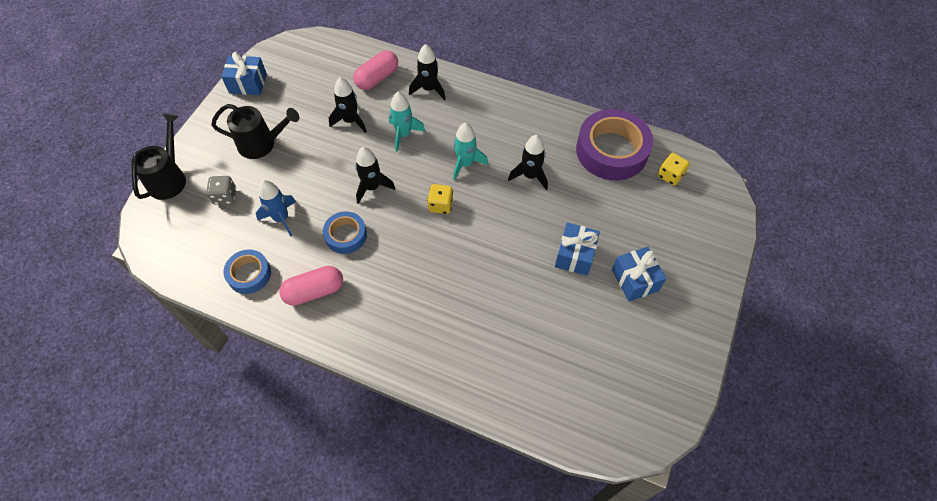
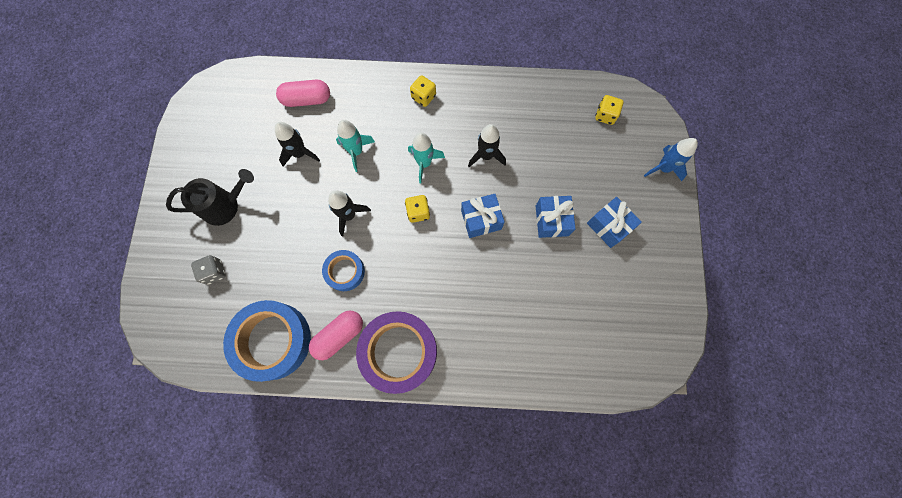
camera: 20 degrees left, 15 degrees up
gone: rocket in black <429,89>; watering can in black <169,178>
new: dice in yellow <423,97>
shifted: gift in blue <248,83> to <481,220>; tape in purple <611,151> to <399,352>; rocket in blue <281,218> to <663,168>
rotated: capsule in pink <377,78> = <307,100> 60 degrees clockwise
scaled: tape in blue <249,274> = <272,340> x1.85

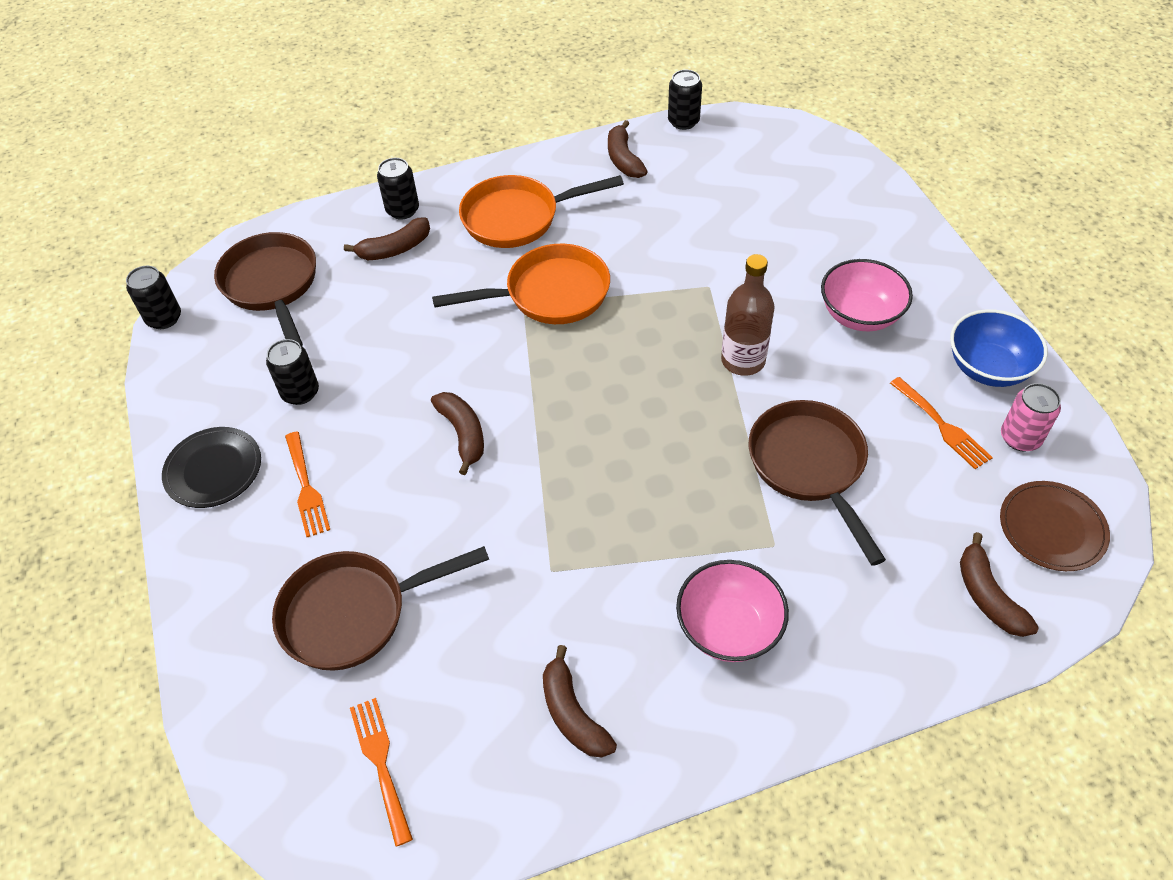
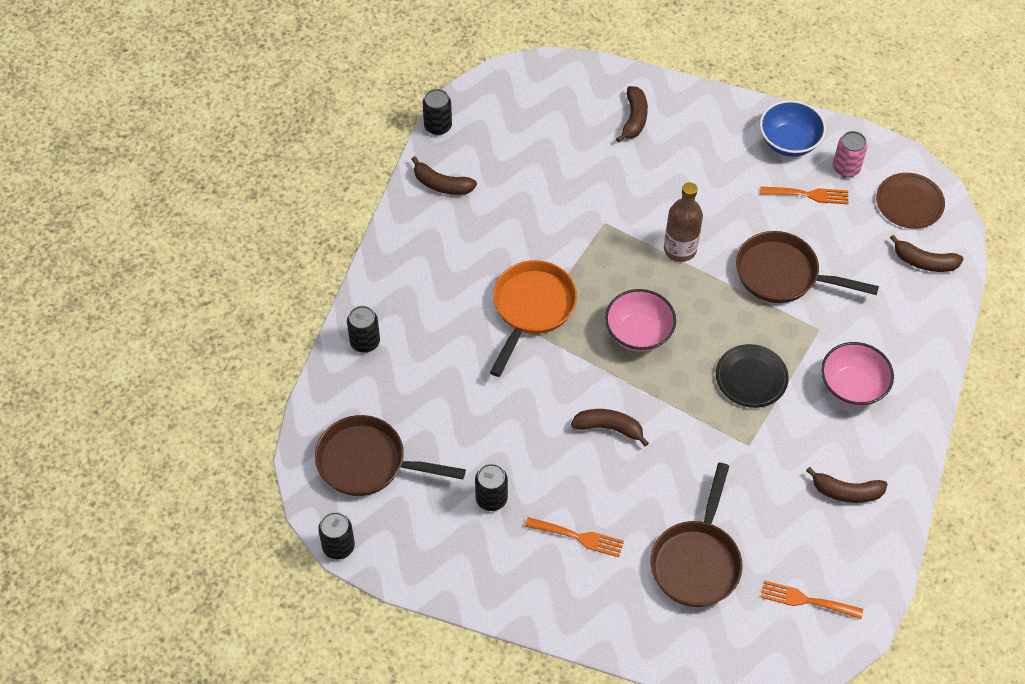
camera: 55 degrees left, 5 degrees up
gone: pan in orange <518,218>
shifted: banana in brown <395,249> to <634,119>; bowl in pink <860,315> to <638,333>; plate in black <213,470> to <751,378>

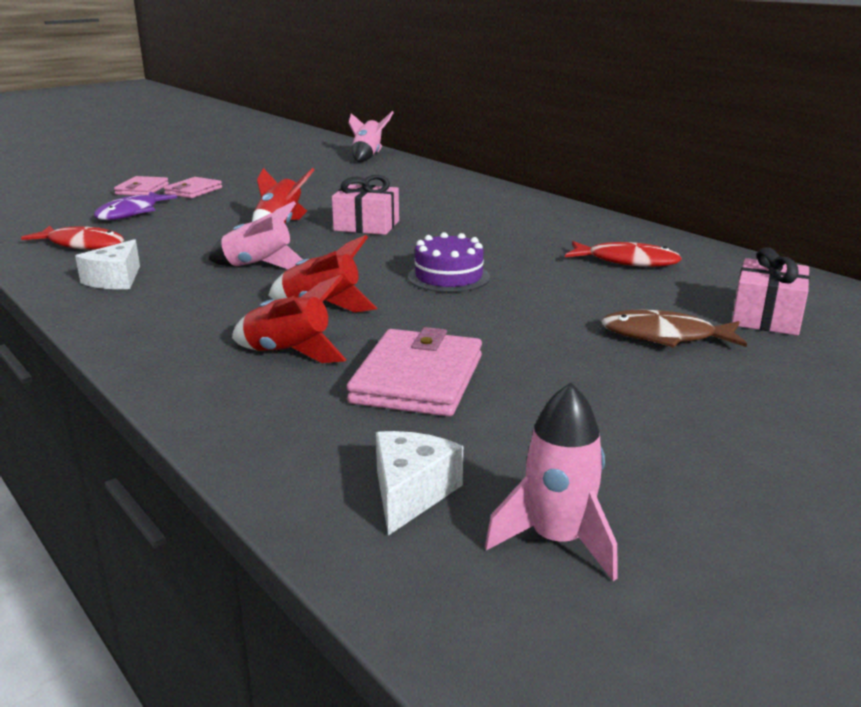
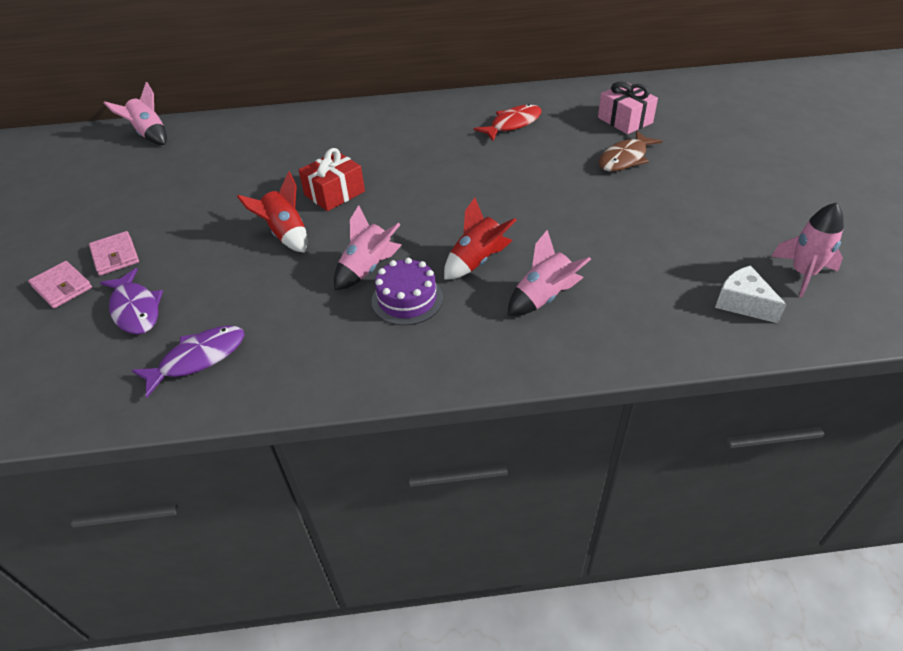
camera: 55 degrees left, 20 degrees up
gone: cheese in white <115,280>; wallet in pink <417,379>
shifted: cake in purple <448,277> to <407,299>
repainted: gift in pink <366,226> to gift in red <334,193>; fish in red <82,245> to fish in purple <198,358>; rocket in red <289,353> to rocket in pink <544,297>

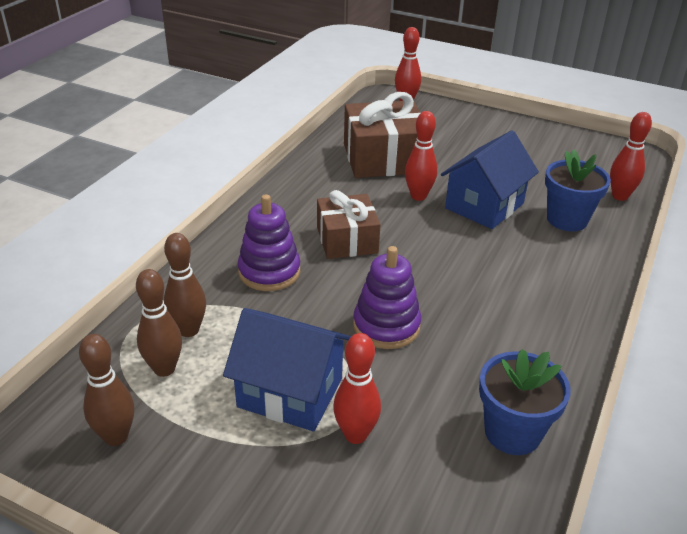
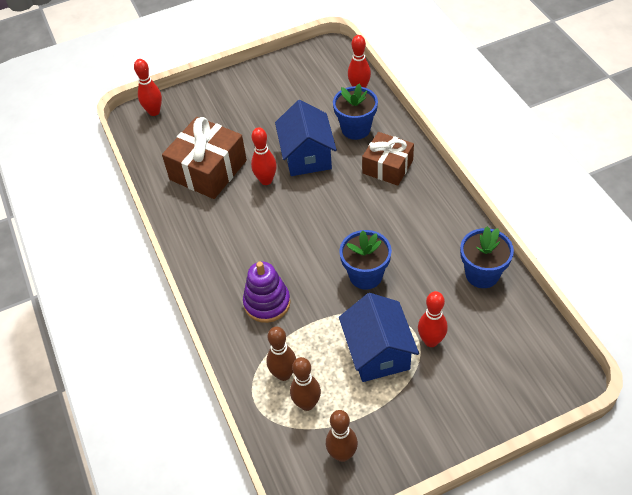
camera: 45 degrees left, 15 degrees up
shifted: gift in brown <347,240> to <387,167>
swapped: stacking toy in purple <386,326> to flower pot in blue <365,275>
rotated: house in blue <290,393> = <378,352> 75 degrees counterclockwise

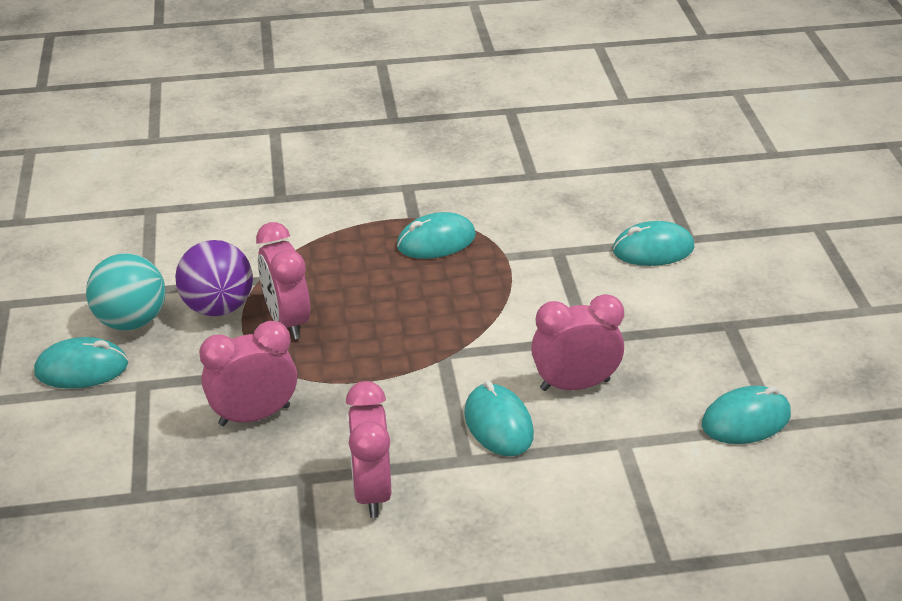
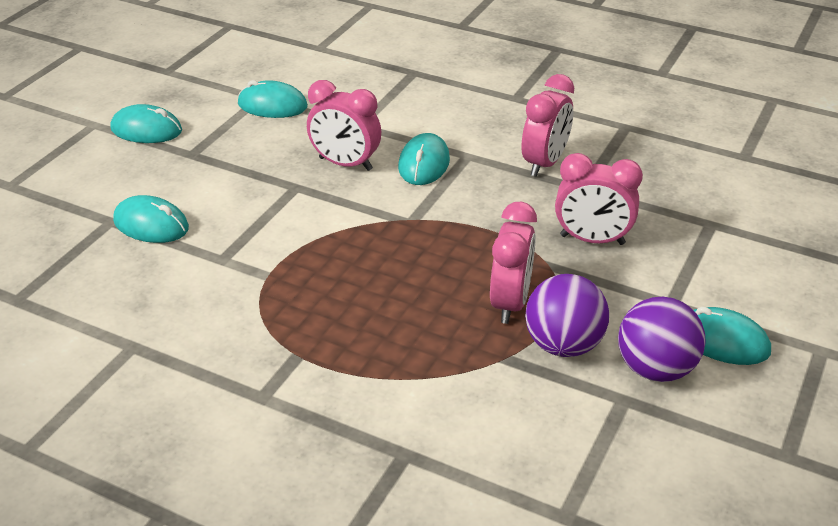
camera: 145 degrees left, 0 degrees up
shifted: mouse in turquoise <436,241> to <146,130>
repainted: ball in turquoise <132,321> to ball in purple <655,369>

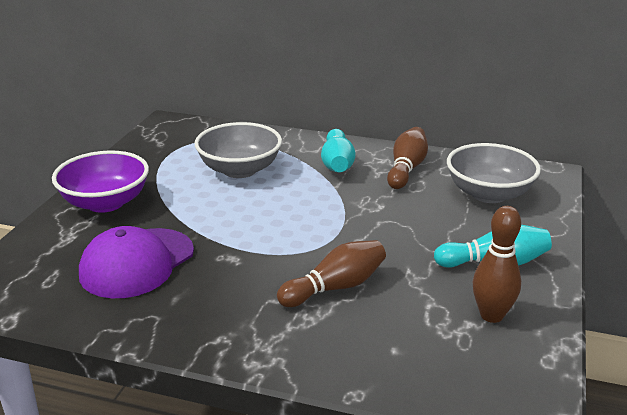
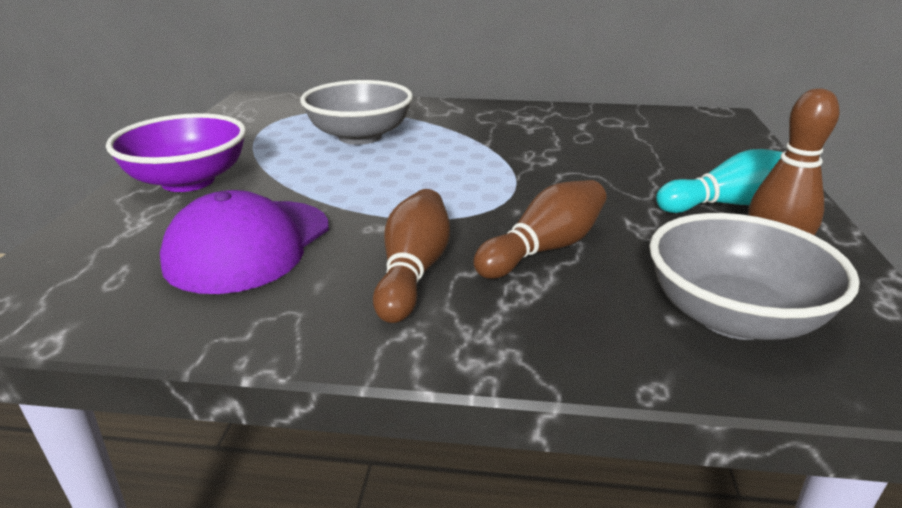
camera: 10 degrees left, 0 degrees up
gone: bowling pin in turquoise <337,163>
shifted: bowling pin in brown <406,169> to <413,272>; bowl in grey <489,194> to <733,317>

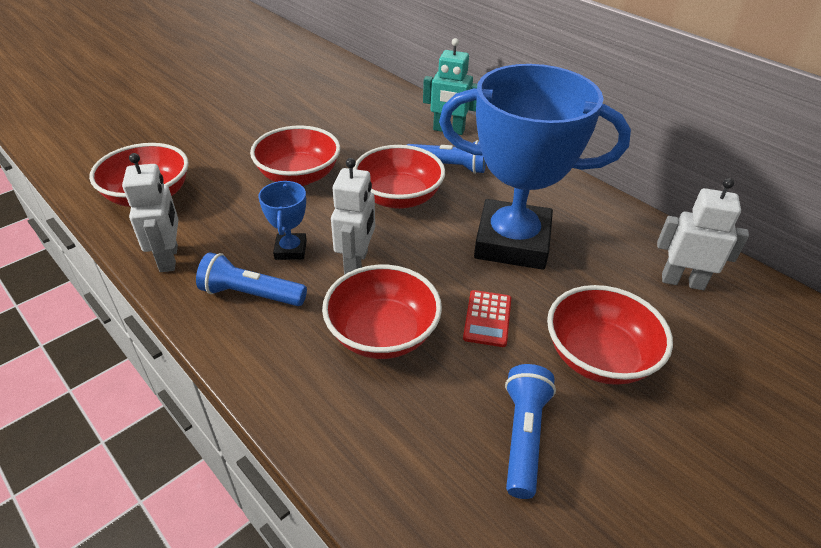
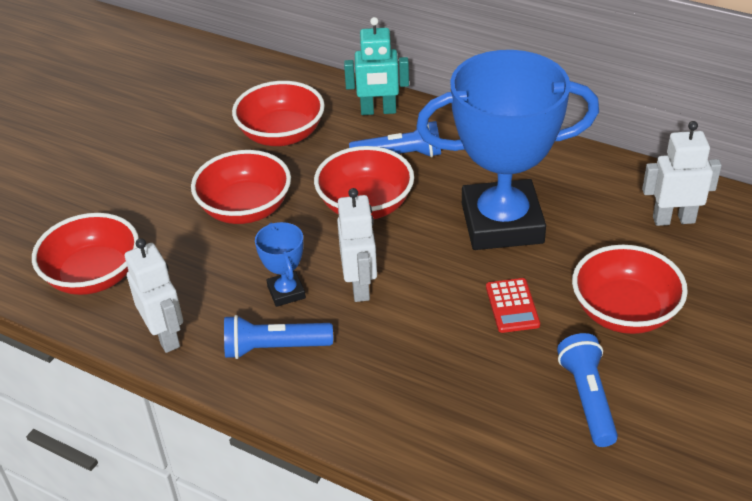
camera: 15 degrees left, 0 degrees up
shifted: bowl in red <382,334> to <281,135>

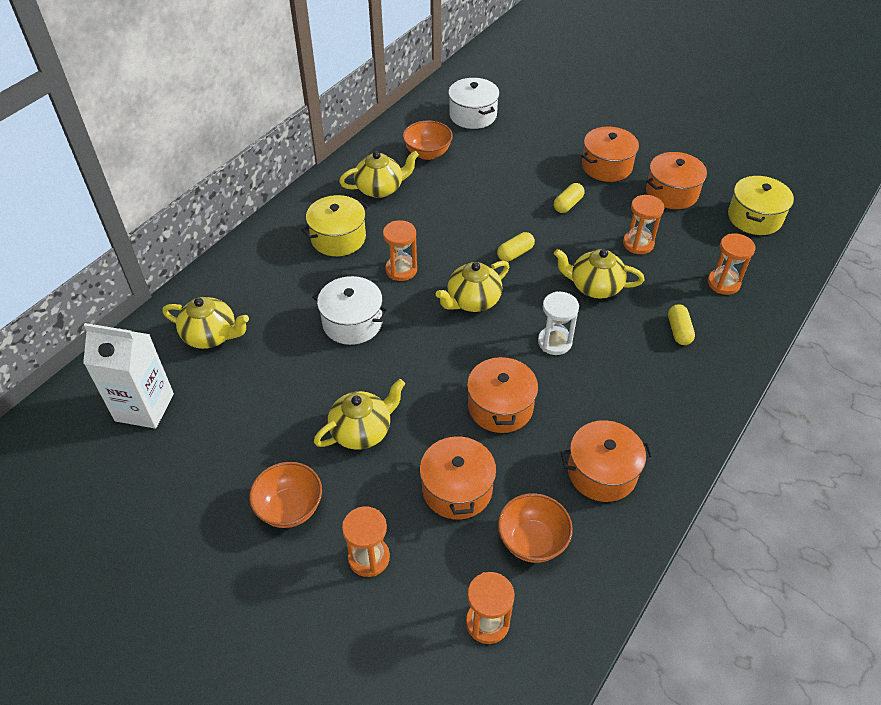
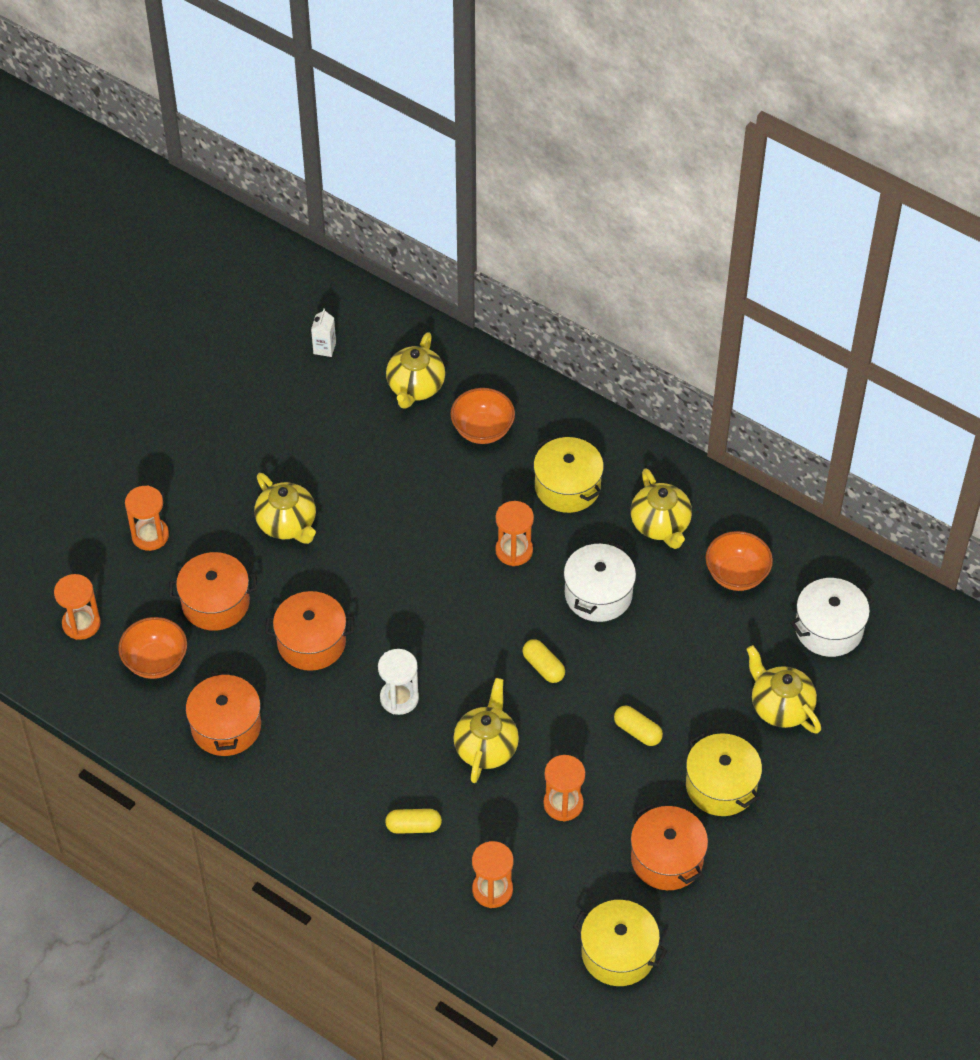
camera: 90 degrees right, 5 degrees up
shifted: teapot in yellow <473,301> to <780,706>; pot in white <352,322> to <598,594>; bowl in orange <290,508> to <482,430>
repainted: pot in orange <606,166> to pot in yellow <721,785>
scaled: carton in white <144,407> = <324,348> x0.44

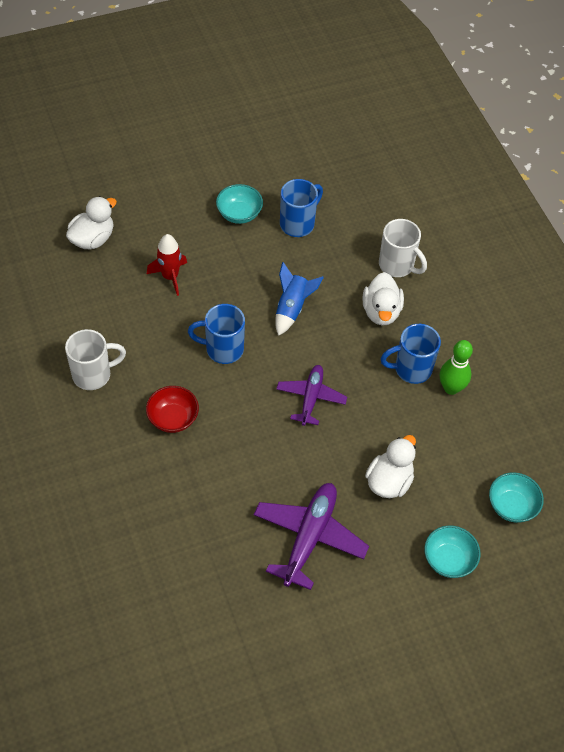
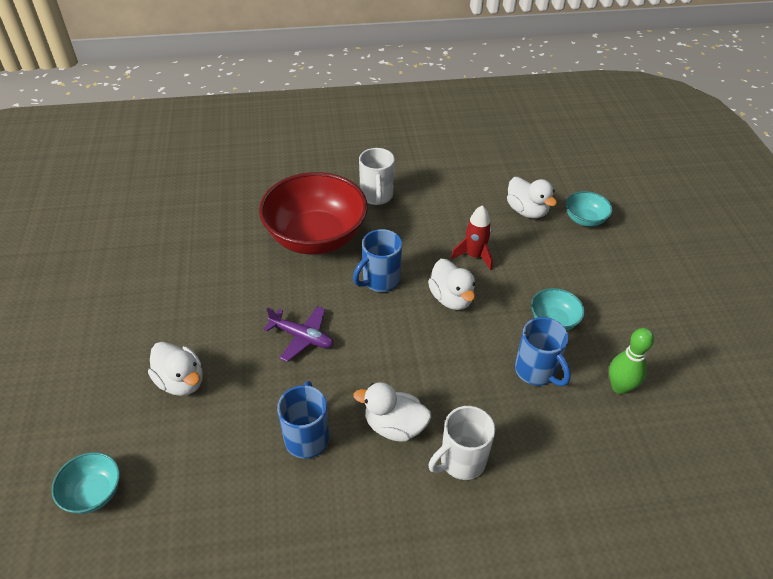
camera: 105 degrees right, 10 degrees down
gone: rocket in blue <292,308>; plane in purple <309,537>
new: duck in white <451,298>
shifted: bowling pin in green <451,388> to <620,387>; bowl in turquoise <448,560> to <584,219>
rotated: mug in blue <223,349> = <380,280> 150 degrees counterclockwise
scaled: bowl in red <173,418> = <316,237> x2.21

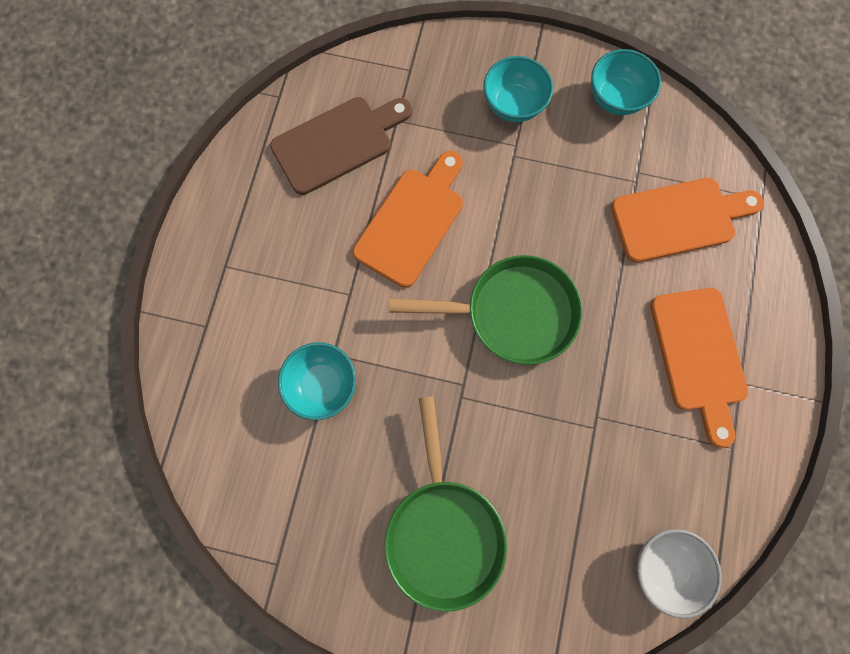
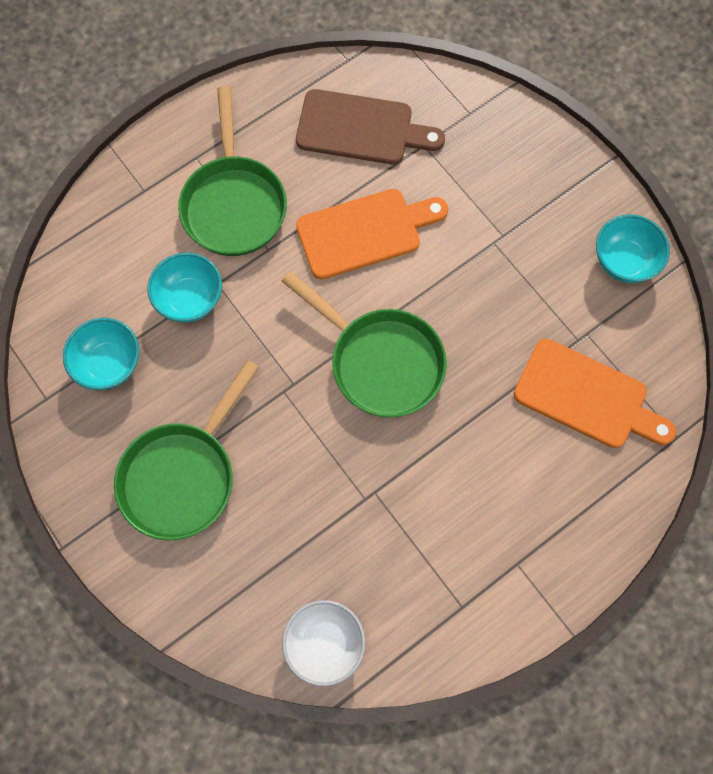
camera: 40 degrees right, 5 degrees down
gone: cutting board in orange <698,356>
new: pan in green <234,204>
shifted: bowl in turquoise <513,105> to <109,364>

